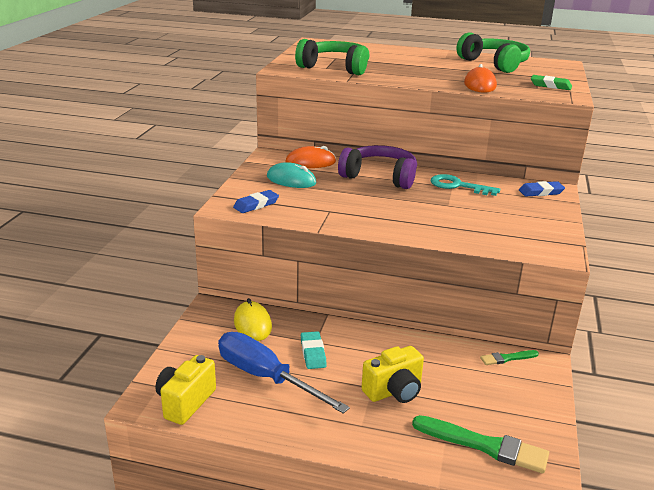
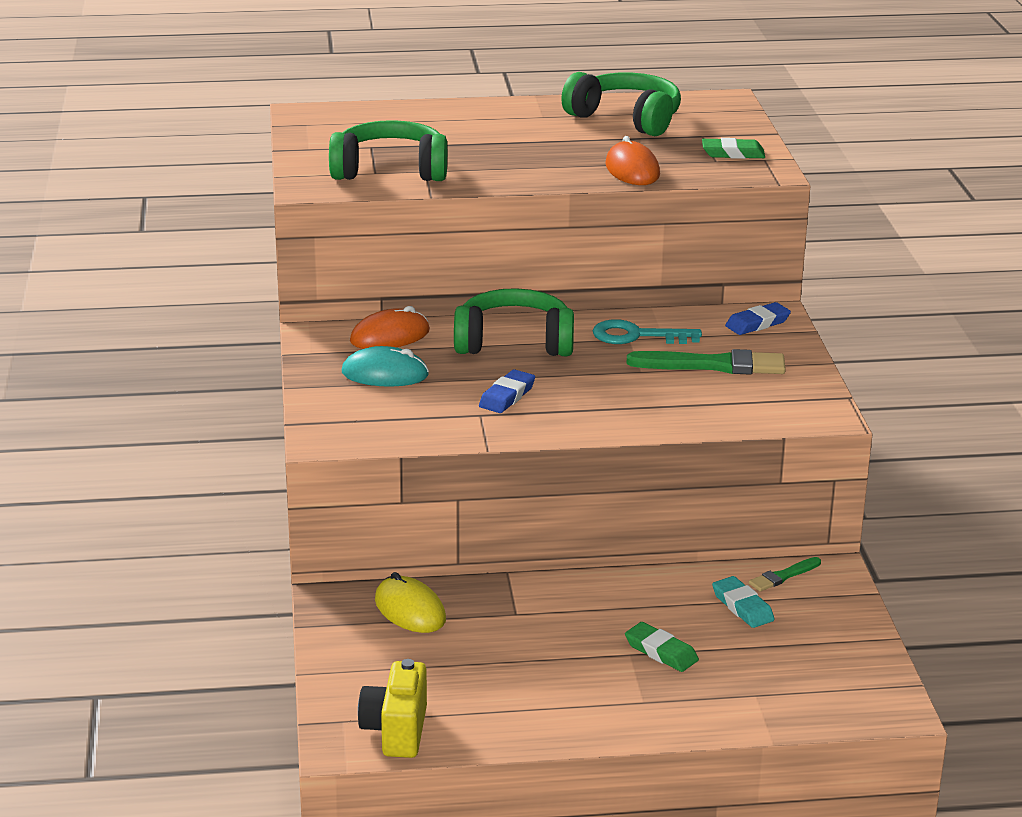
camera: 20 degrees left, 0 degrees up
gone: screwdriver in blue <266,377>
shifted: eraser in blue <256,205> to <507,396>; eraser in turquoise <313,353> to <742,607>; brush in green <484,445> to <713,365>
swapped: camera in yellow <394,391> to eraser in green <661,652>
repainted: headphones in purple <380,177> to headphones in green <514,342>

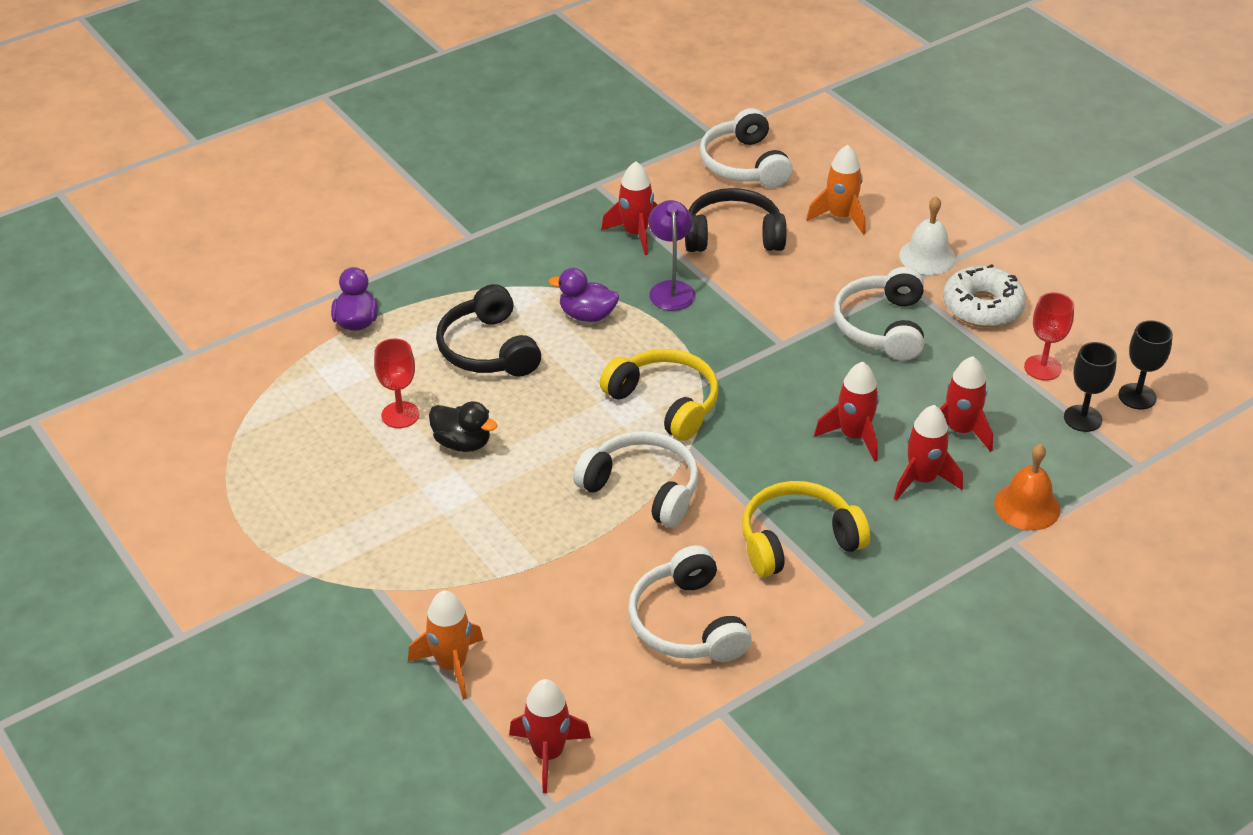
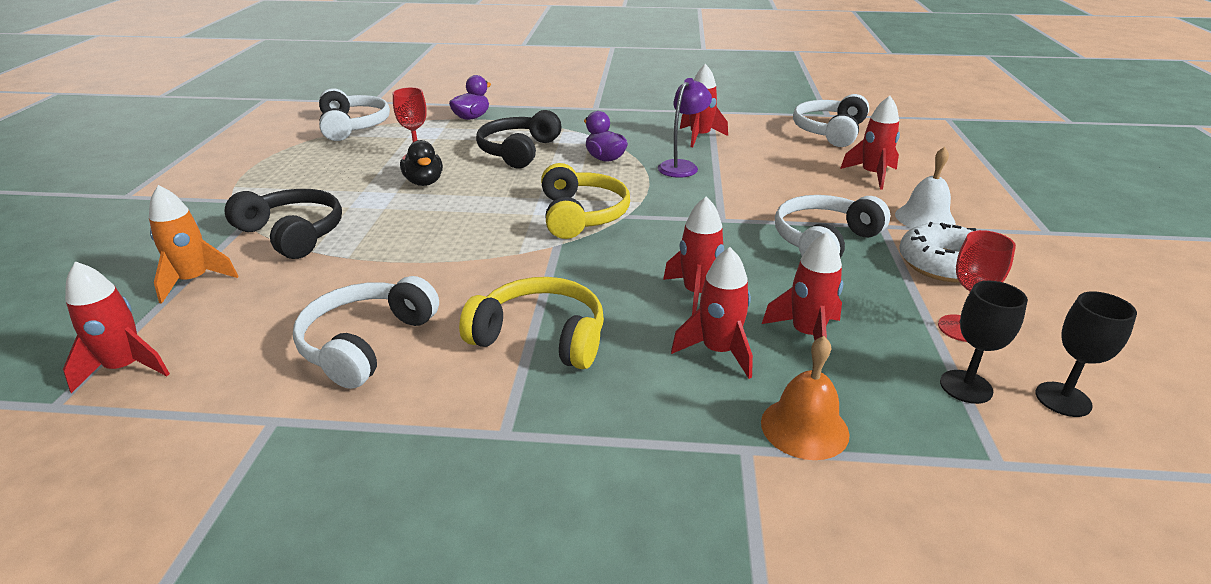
camera: 40 degrees right, 10 degrees down
shifted: headphones in black <733,235> to <293,234>; headphones in white <642,488> to <353,126>
repainted: rocket in orange <840,217> to rocket in red <872,175>

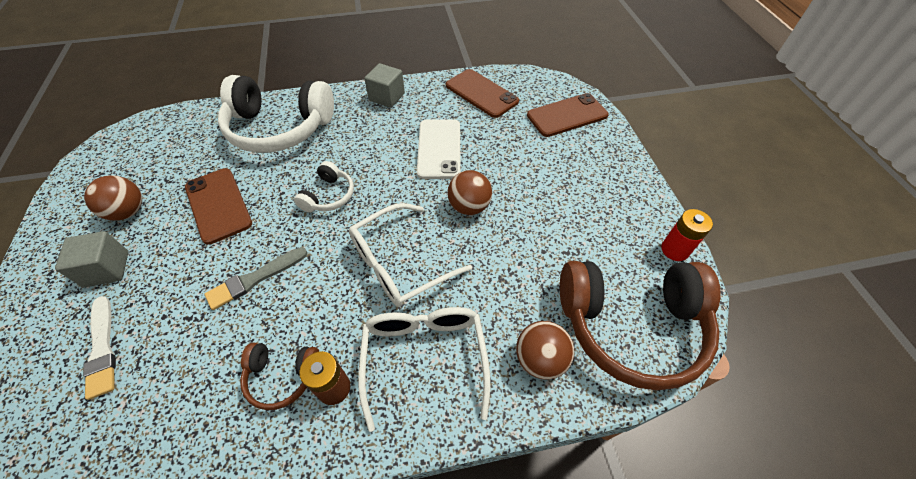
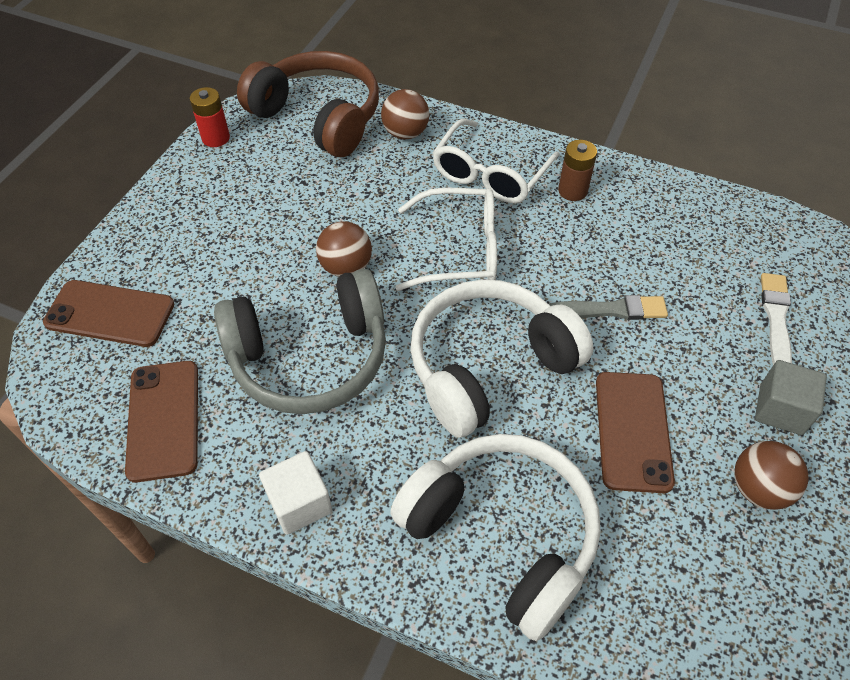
camera: 145 degrees left, 0 degrees up
gone: headphones in brown <282,376>
swapped: phone in white <439,149> to headphones in grey <310,357>
repainted: cube in grey <387,97> to cube in white <299,503>
scaled: headphones in white <329,196> = <489,366> x2.13

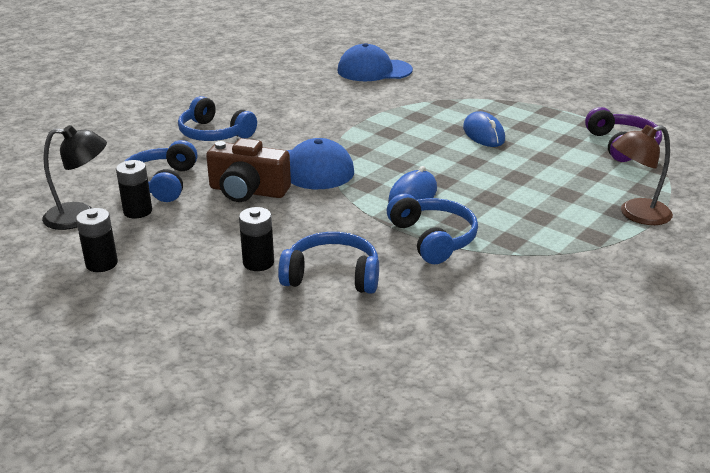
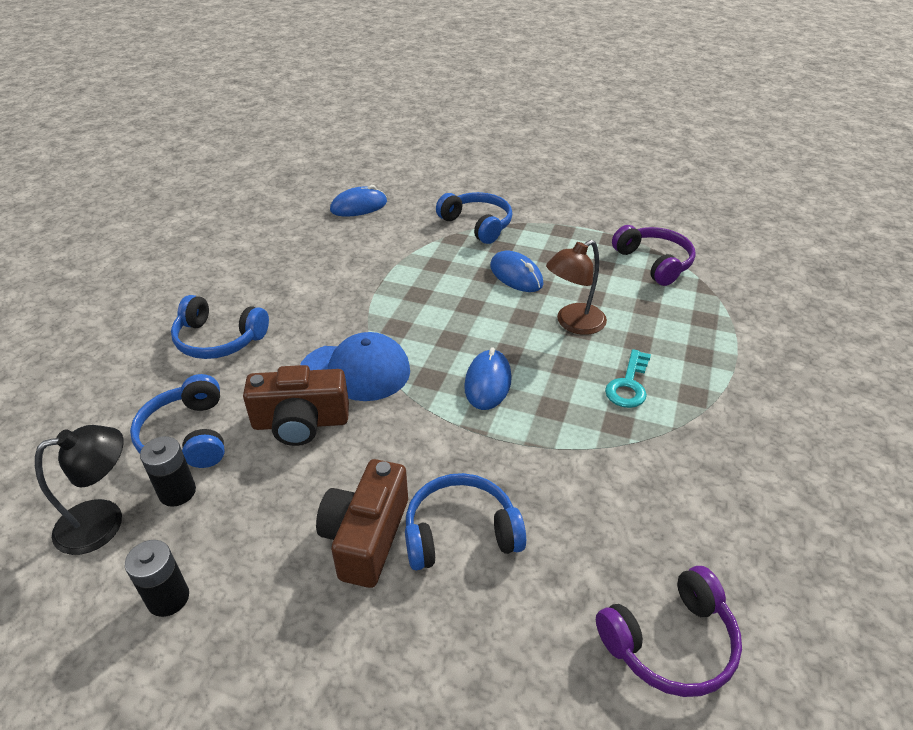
camera: 20 degrees left, 10 degrees up
new: key in turquoise <628,384>; headphones in purple <670,642>
shifted: lamp in brown <636,214> to <573,323>; headphones in blue <433,238> to <477,225>
swapped: cap in blue <374,70> to mouse in blue <359,206>; battery in black <258,262> to camera in brown <366,537>

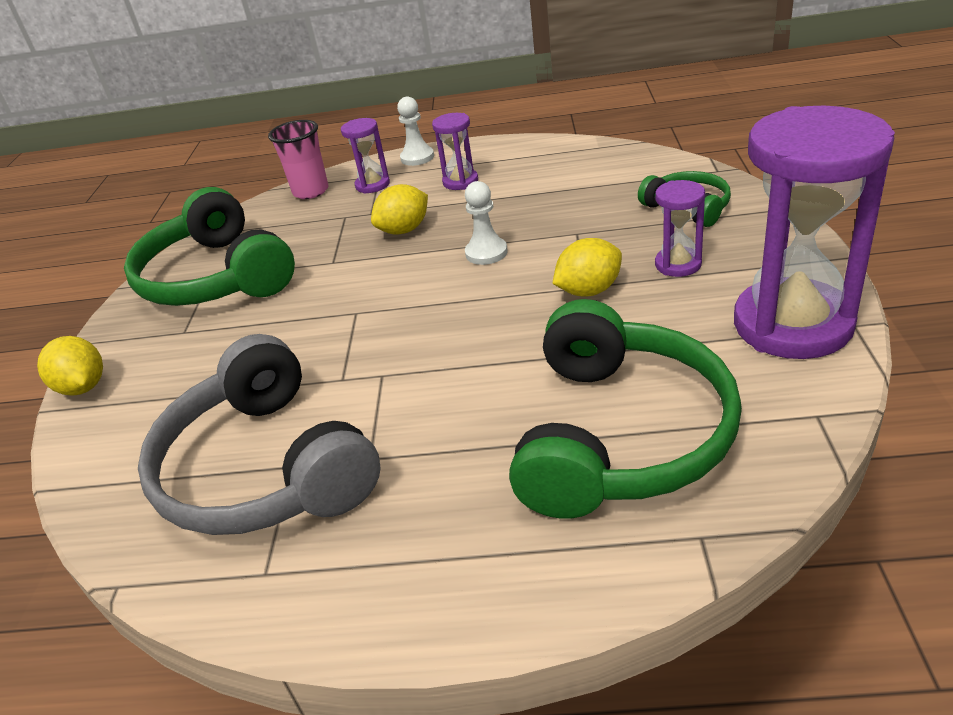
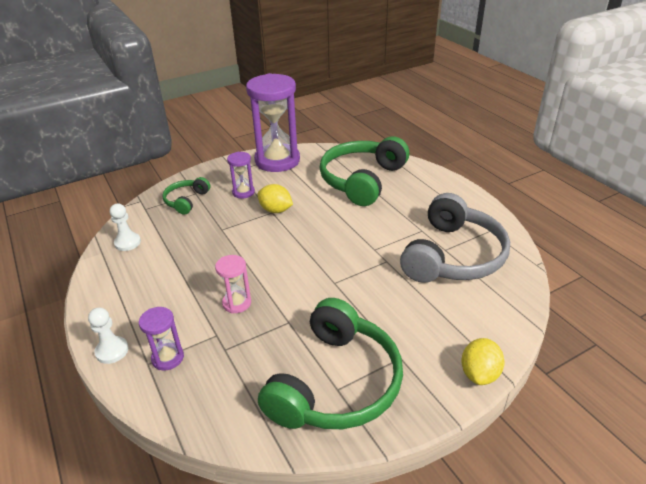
camera: 125 degrees left, 0 degrees up
gone: hourglass in purple <460,182>; cup in pink <311,191>
shifted: pawn in white <486,253> to <127,243>
swapped: lemon in yellow <404,230> to hourglass in pink <237,303>
rotated: headphones in green <620,434> = <362,180> 45 degrees counterclockwise

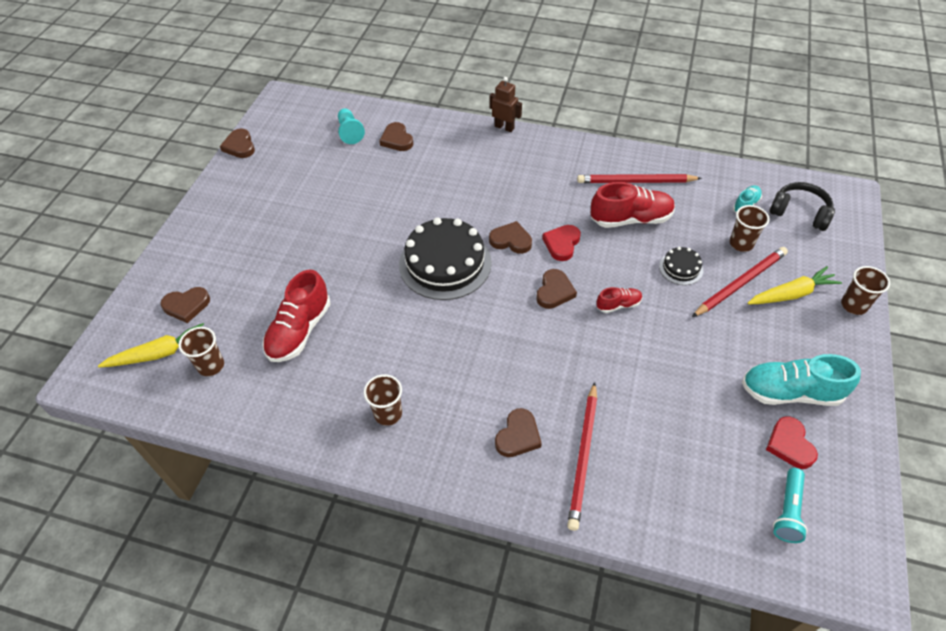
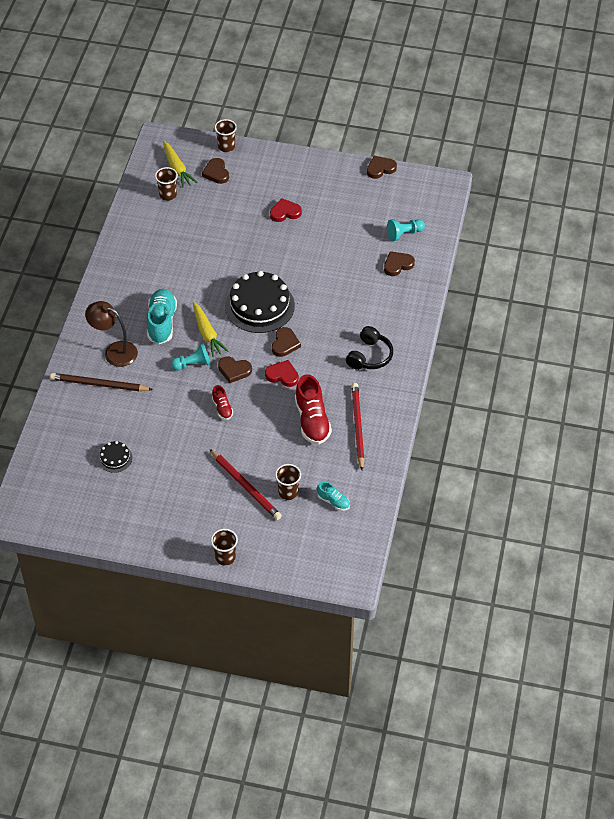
camera: 85 degrees right, 0 degrees up
gone: robot in brown <504,127>; shoe in red <299,331>; flashlight in turquoise <788,511>
new: pawn in turquoise <193,364>
shifted: headphones in black <799,213> to <369,356>; cake in black <681,268> to <115,458>; carrot in yellow <791,294> to <207,334>; shoe in turquoise <790,392> to <162,323>; cup in brown <388,414> to <226,147>; heart in red <789,445> to <285,212>
swapped: heart in brown <518,436> to lamp in brown <114,351>
repainted: pencil in red <583,456> to pencil in brown <99,384>

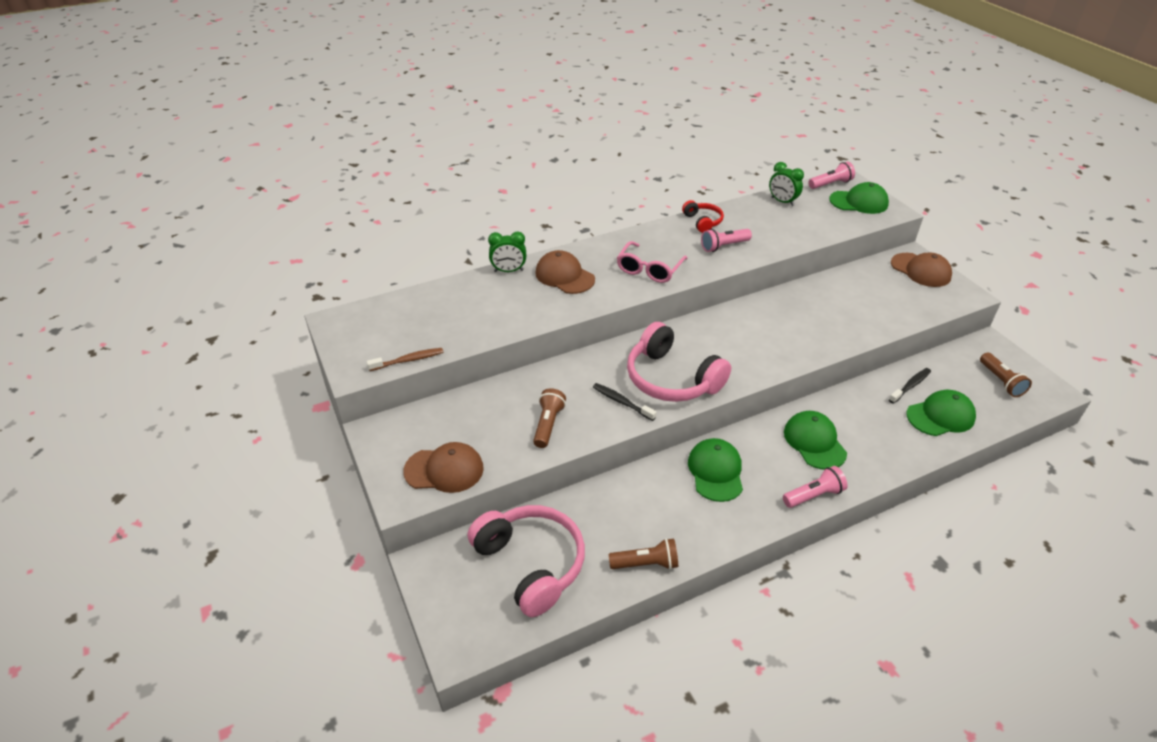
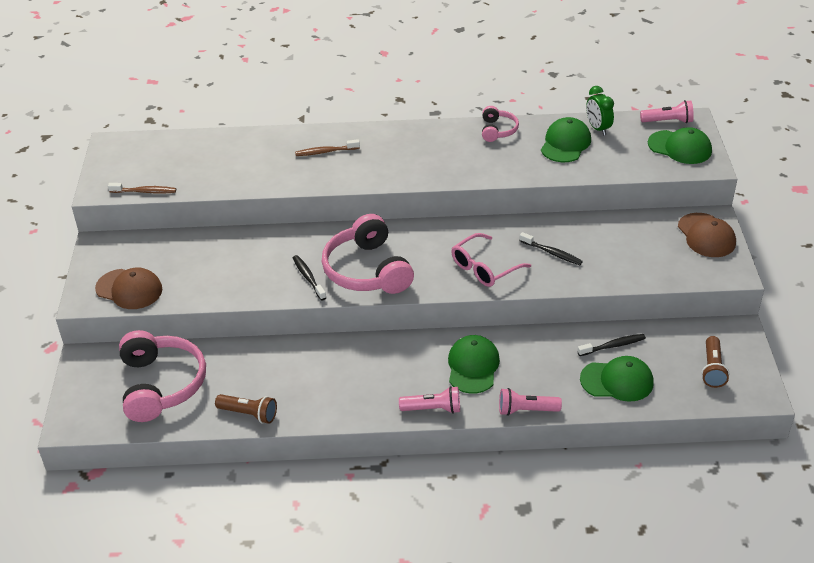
camera: 25 degrees right, 0 degrees up
gone: clock in green <508,271>; flashlight in brown <548,424>
new: toothbrush in black <552,253>
shifted: flashlight in pink <724,246> to <526,410>; glasses in pink <649,269> to <484,268>; cap in green <715,471> to <565,143>
swapped: cap in brown <564,276> to toothbrush in brown <325,152>
repainted: headphones in red <702,221> to headphones in pink <497,130>

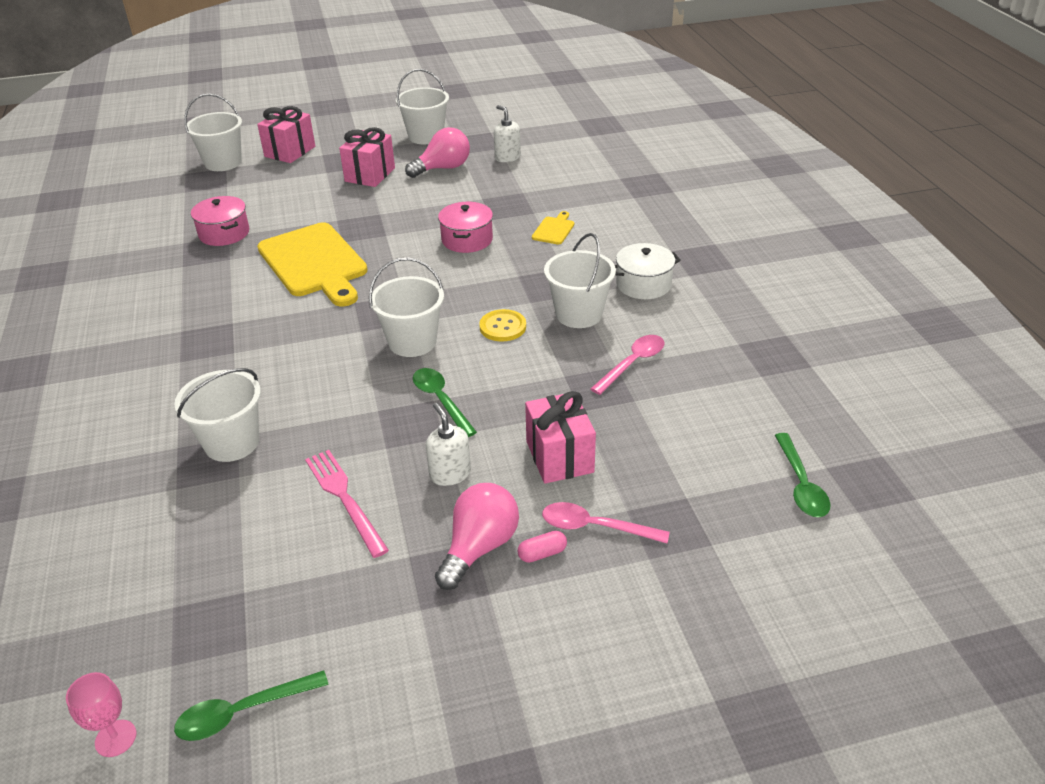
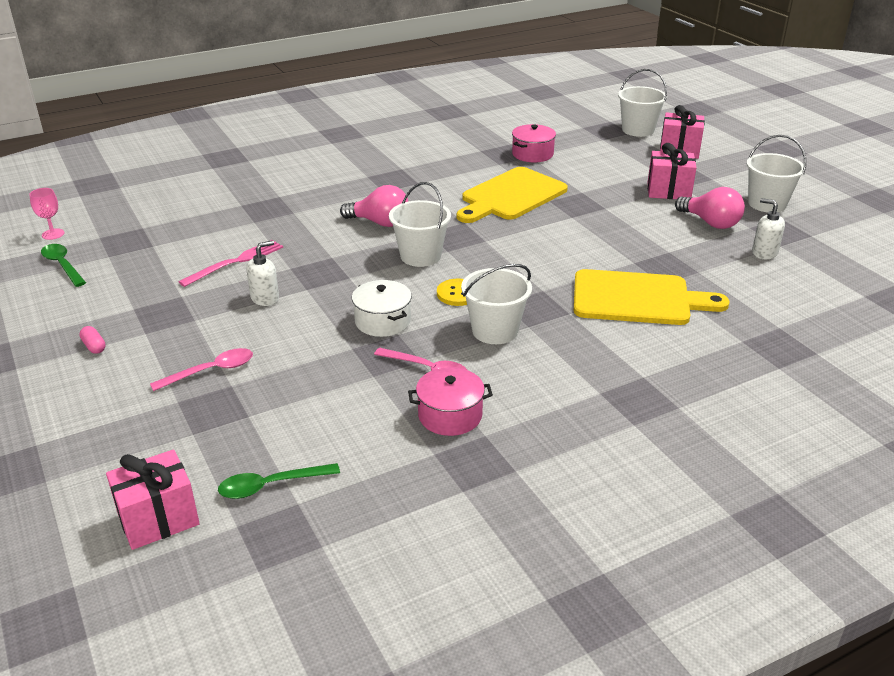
camera: 75 degrees right, 5 degrees down
gone: bucket in white <232,443>; spoon in green <441,400>
shifted: pot in pink <467,240> to <450,415>; pot in white <643,284> to <382,321>; gift in pink <559,457> to <158,519>; light bulb in pink <479,547> to <380,223>; capsule in pink <542,553> to <94,346>
rotated: soap dispenser in white <507,157> = <764,253> 90 degrees counterclockwise; spoon in pink <595,527> = <211,371> 60 degrees clockwise
scaled: cutting board in yellow <554,230> = <637,299> x2.40

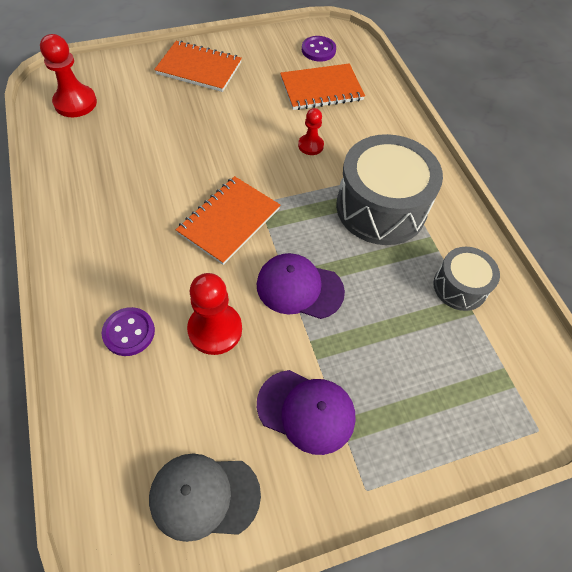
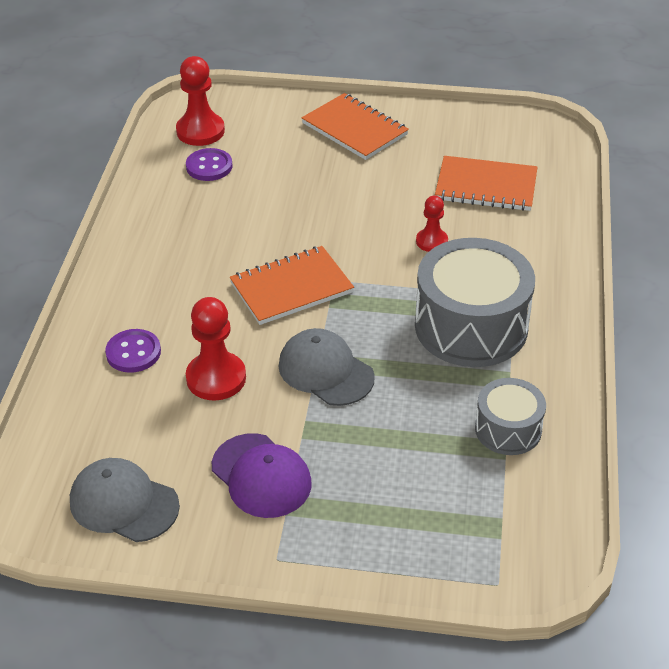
camera: 30 degrees right, 15 degrees down
shifted: button in purple <318,50> to <209,166>
repainted: cap in purple <299,288> to cap in grey <325,371>

